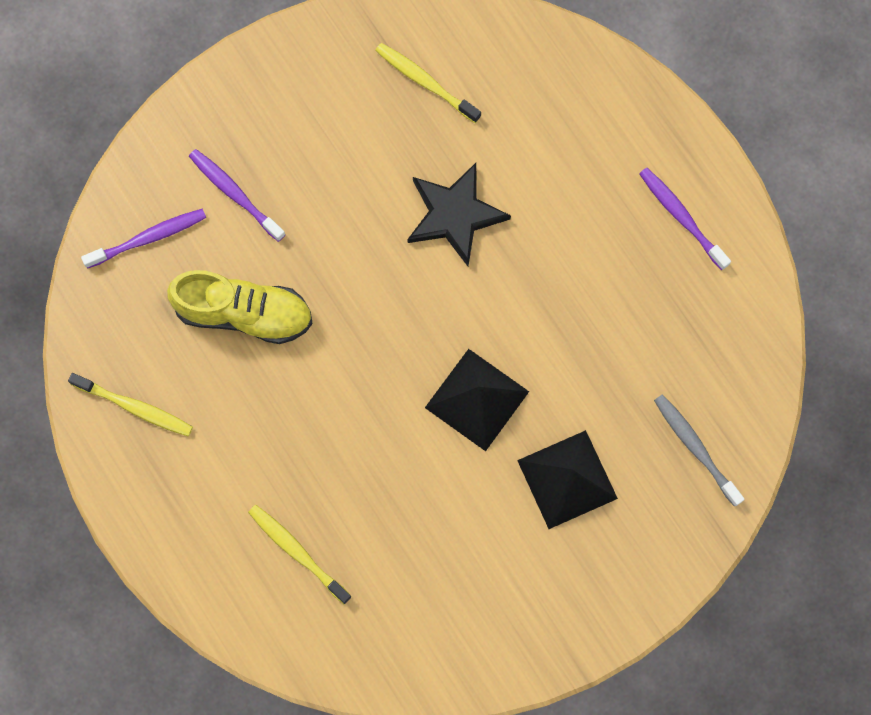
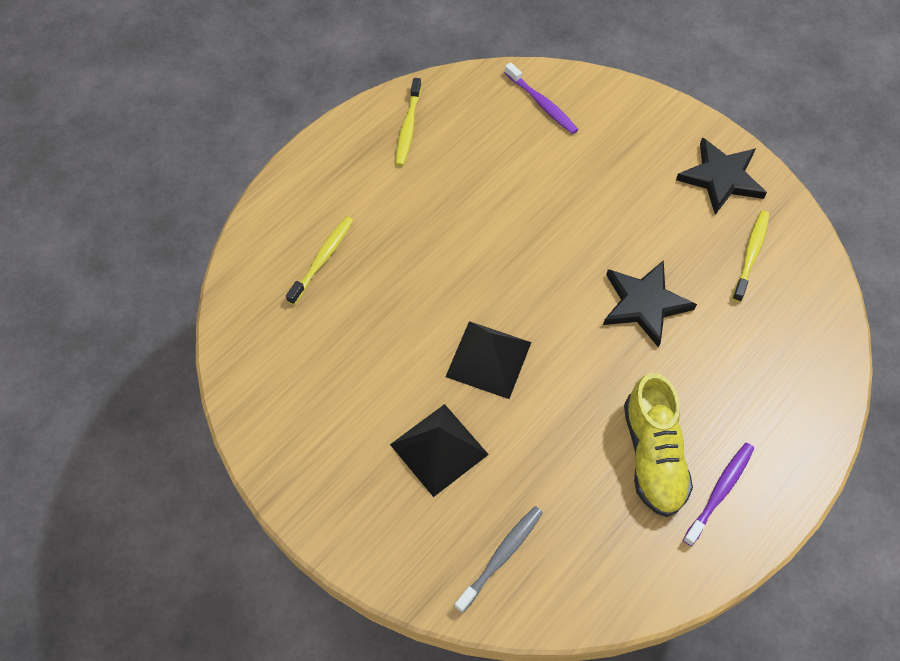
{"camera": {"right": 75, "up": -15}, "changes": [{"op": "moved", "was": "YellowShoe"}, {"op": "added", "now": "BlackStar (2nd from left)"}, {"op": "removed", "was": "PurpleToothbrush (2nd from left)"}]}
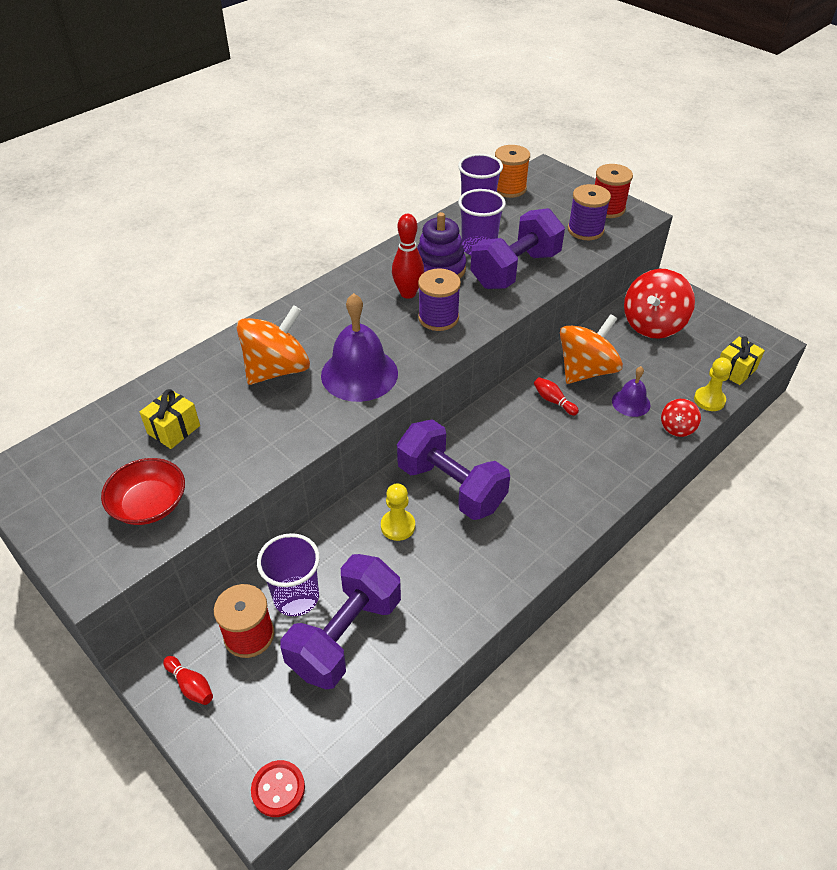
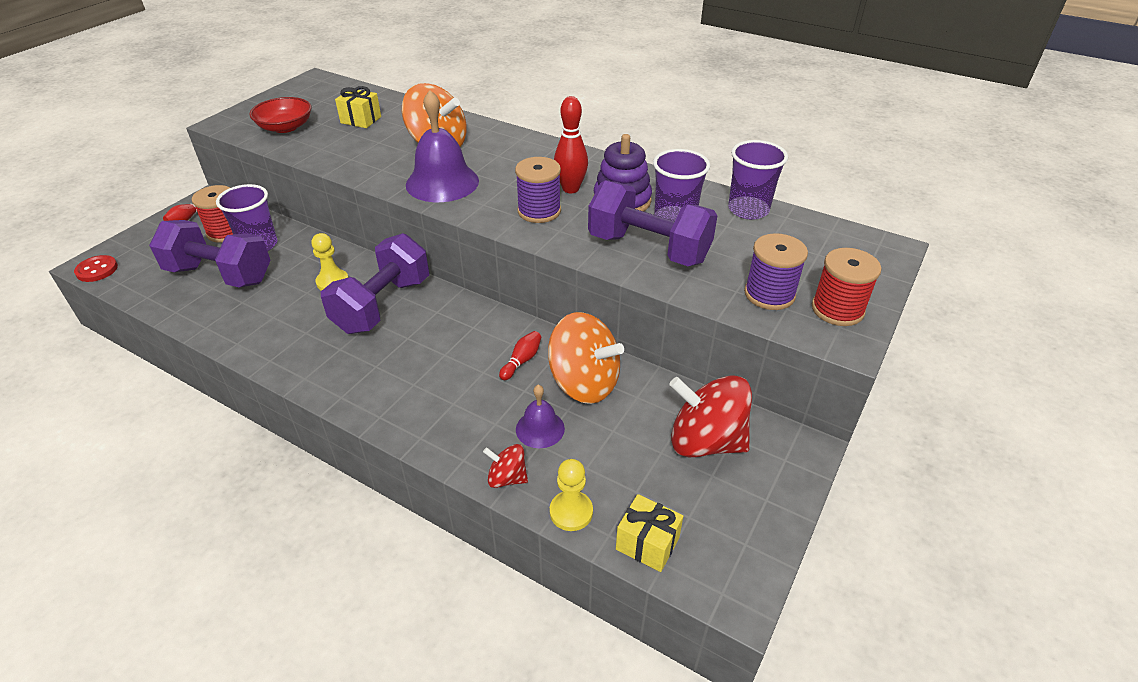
{"camera": {"right": 75, "up": -5}, "changes": [{"op": "removed", "was": "OrangeSpool"}]}
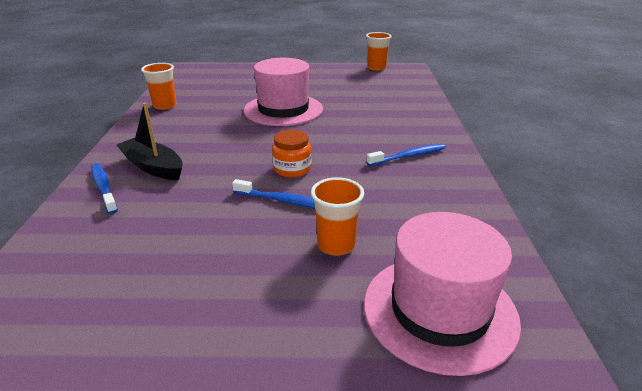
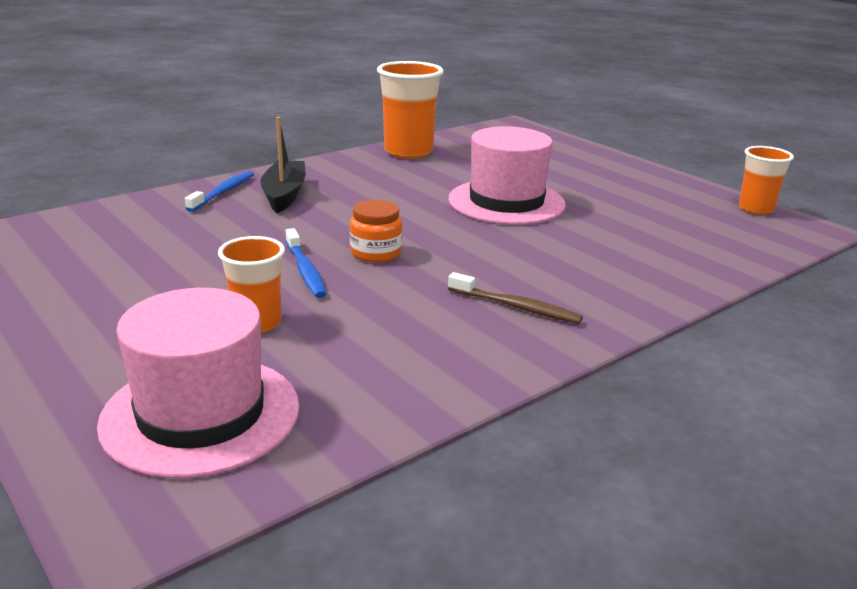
{"camera": {"right": 50, "up": -5}, "changes": [{"op": "resized", "was": "OrangeCup (1st from left in the first image)", "ratio": 1.63}, {"op": "recoloured", "was": "BlueToothbrush (3rd from left)", "now": "BrownToothbrush"}]}
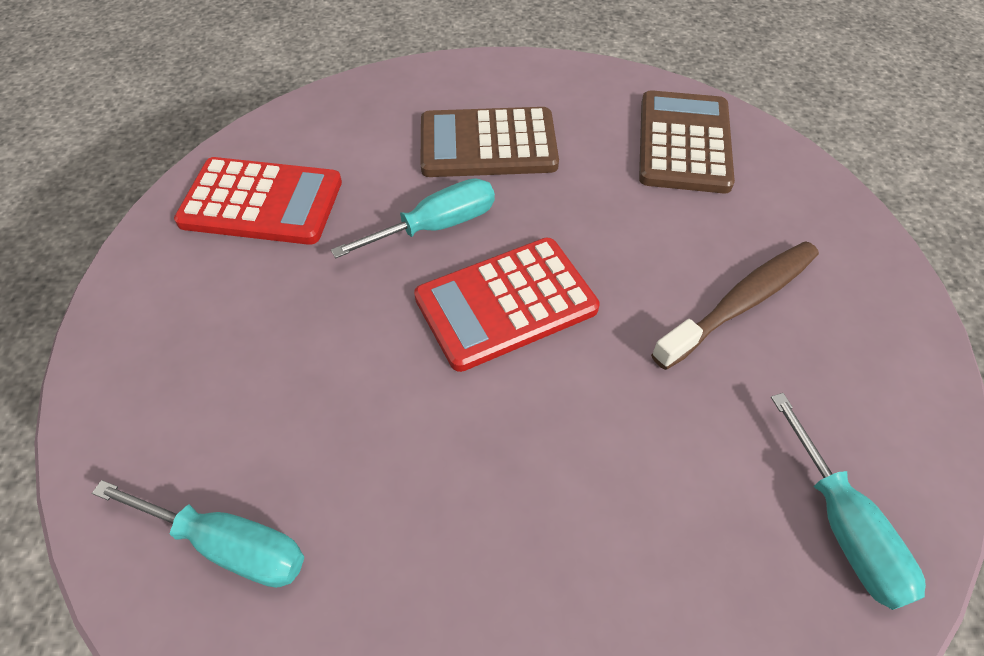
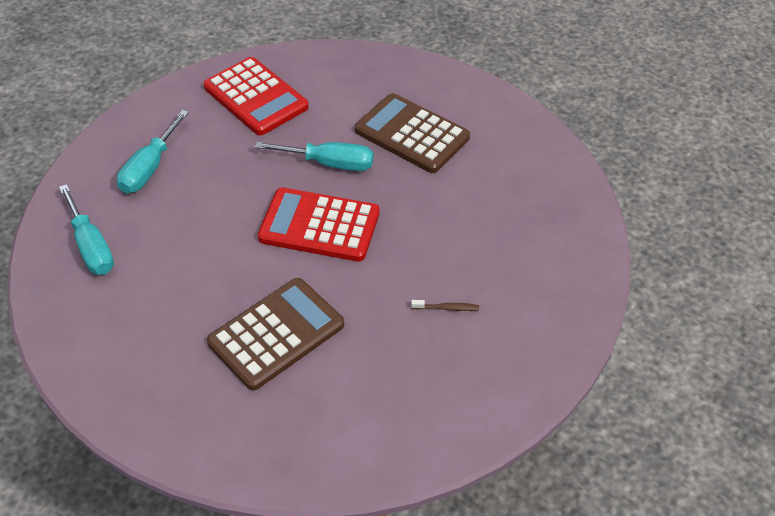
{"camera": {"right": 40, "up": -5}, "changes": [{"op": "moved", "was": "TurquoiseScrewdriver (3rd from left in the first image)", "now": "TurquoiseScrewdriver (2nd from left)"}, {"op": "moved", "was": "BrownCalculator (2nd from left in the first image)", "now": "BrownCalculator (1st from left)"}, {"op": "resized", "was": "BrownToothbrush", "ratio": 0.41}]}
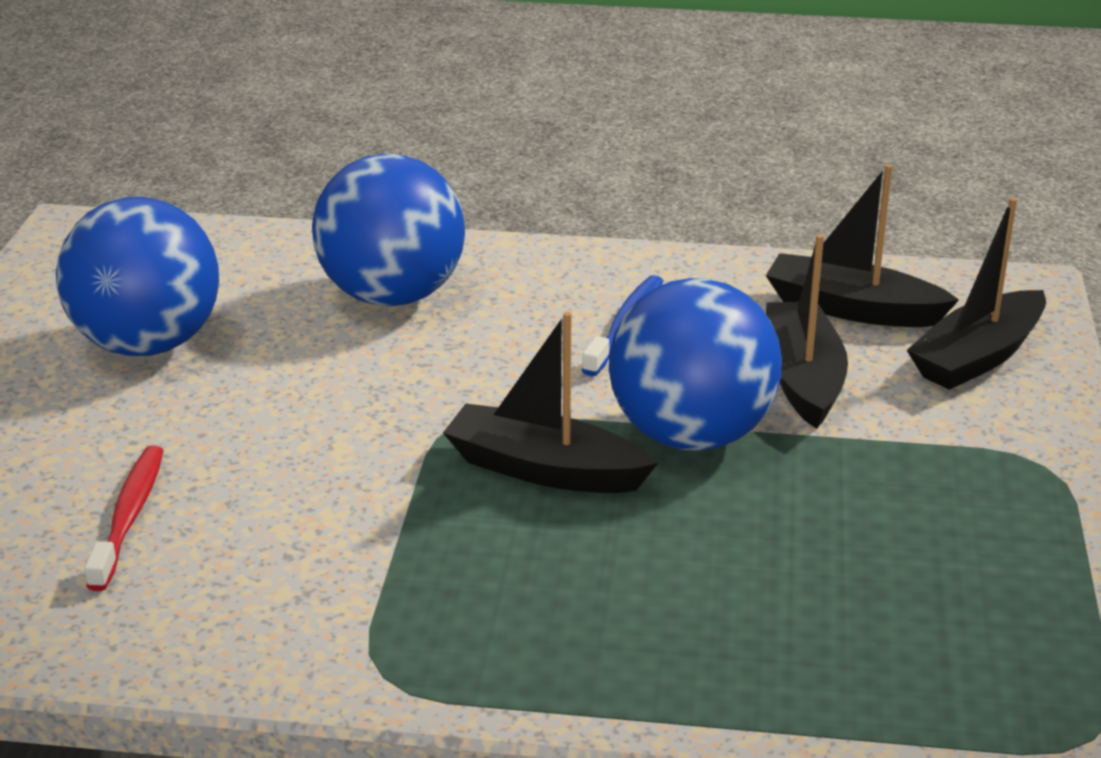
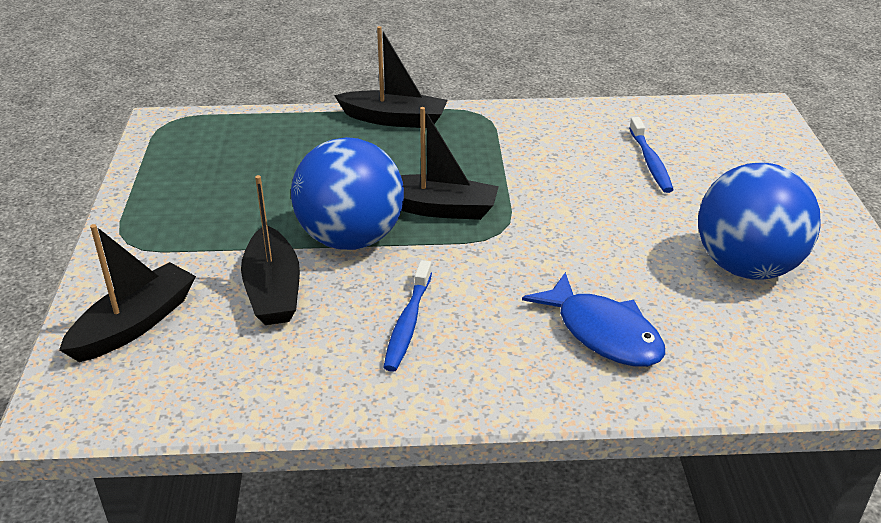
{"camera": {"right": 170, "up": 5}, "changes": [{"op": "moved", "was": "BlackBoat (3rd from left)"}, {"op": "replaced", "was": "BlueBall (2nd from left)", "now": "BlueFish"}, {"op": "recoloured", "was": "RedToothbrush", "now": "BlueToothbrush (2nd from left)"}]}
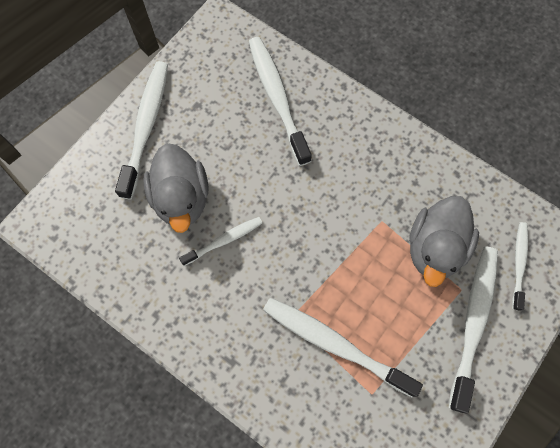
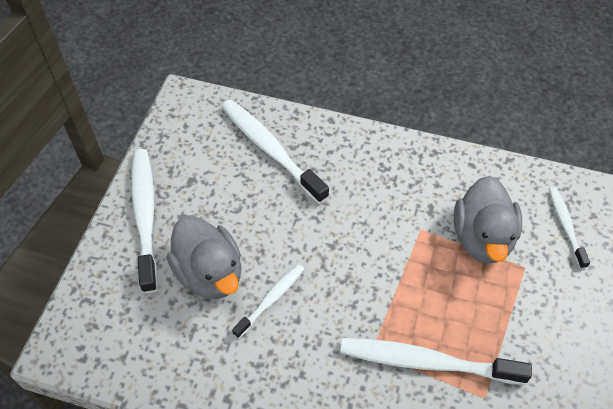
{"camera": {"right": -20, "up": -15}, "changes": [{"op": "removed", "was": "WhiteToothbrush (5th from left)"}]}
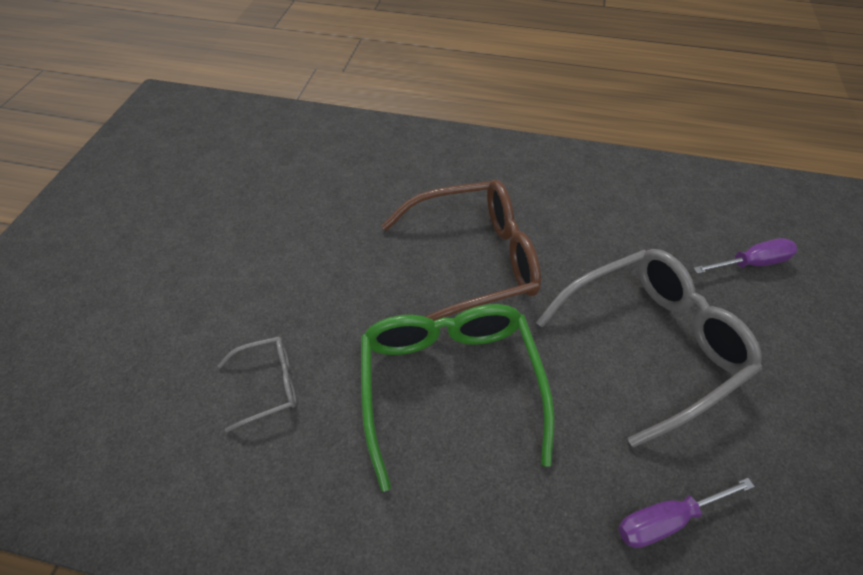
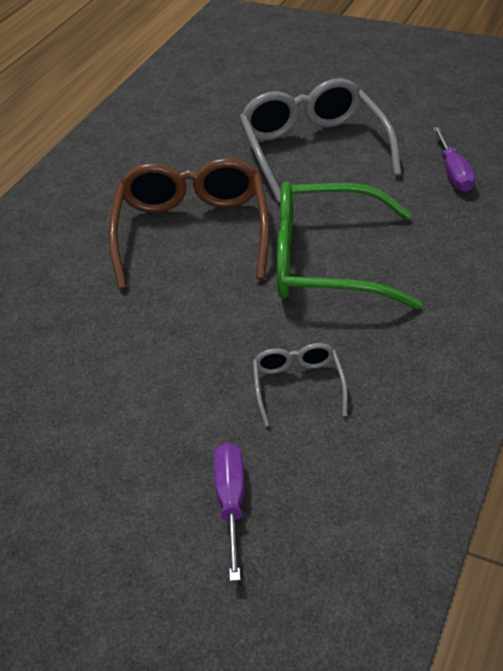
{"camera": {"right": -75, "up": -10}, "changes": [{"op": "moved", "was": "PurpleScrewdriver (2nd from left in the first image)", "now": "PurpleScrewdriver (1st from left)"}]}
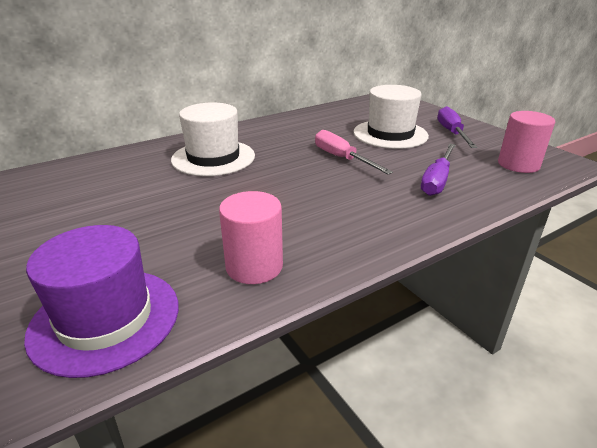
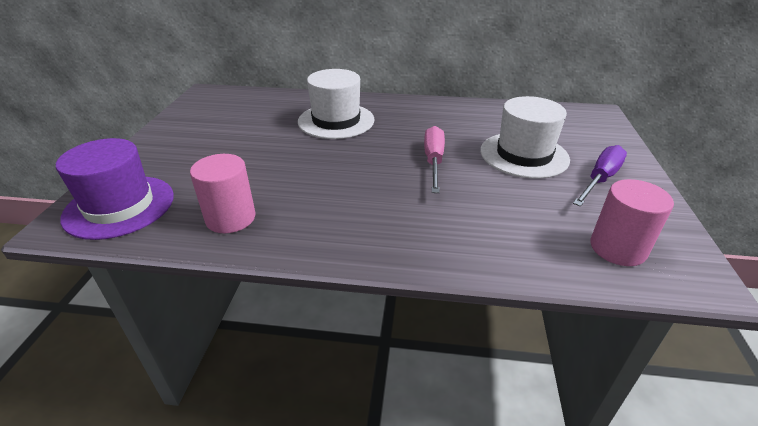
{"camera": {"right": 40, "up": 5}, "changes": [{"op": "removed", "was": "PurpleScrewdriver (1st from left)"}]}
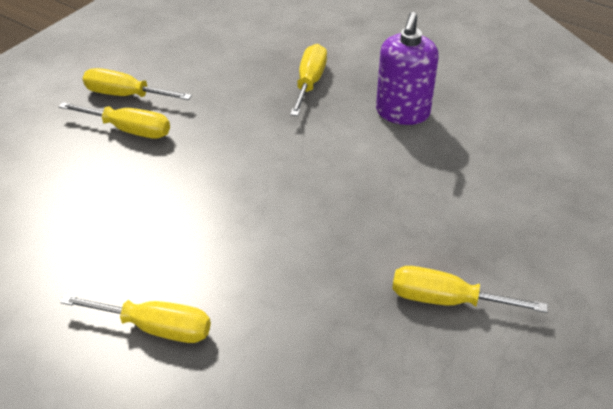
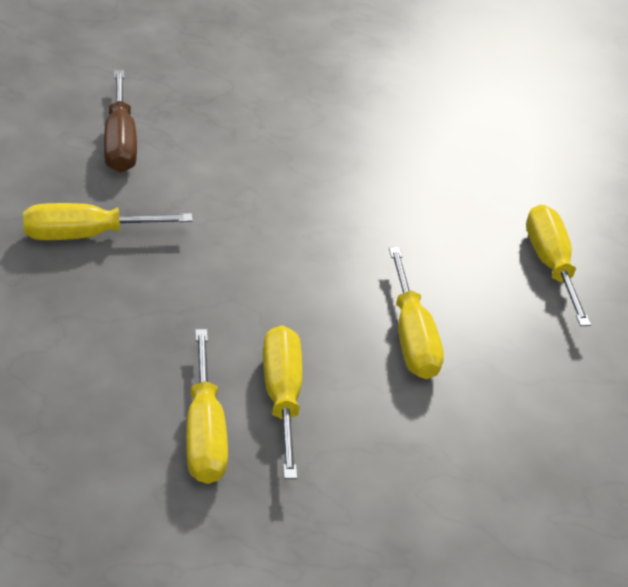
{"camera": {"right": -120, "up": 0}, "changes": [{"op": "replaced", "was": "PurpleSoapDispenser", "now": "BrownScrewdriver"}, {"op": "moved", "was": "YellowScrewdriver (5th from left in the first image)", "now": "YellowScrewdriver (4th from left)"}]}
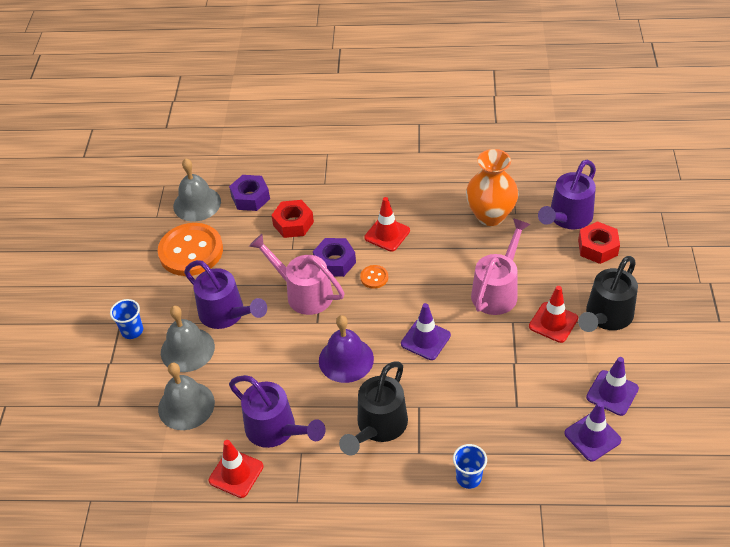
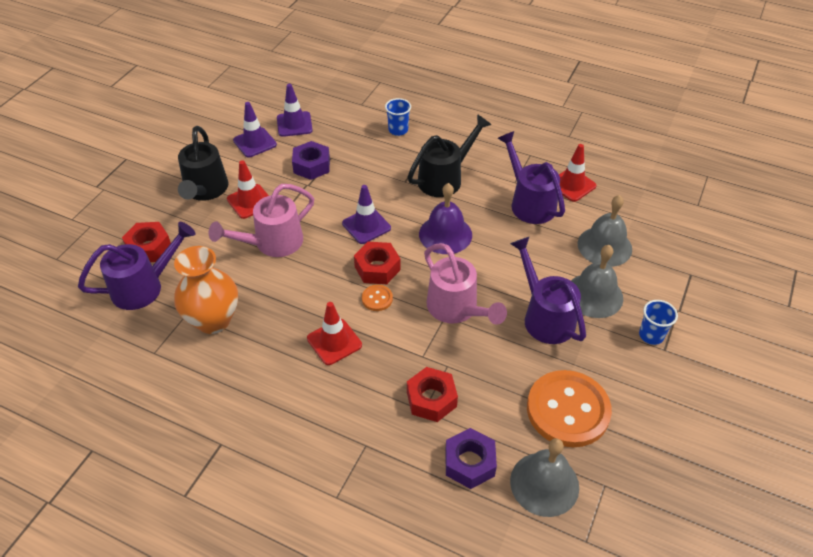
{"camera": {"right": -160, "up": 0}, "changes": [{"op": "turned", "was": "BlackWateringCan (2nd from left in the first image)", "clockwise": 120}, {"op": "moved", "was": "PurpleNut (2nd from left in the first image)", "now": "PurpleNut (1st from left)"}, {"op": "added", "now": "RedNut (2nd from left)"}]}
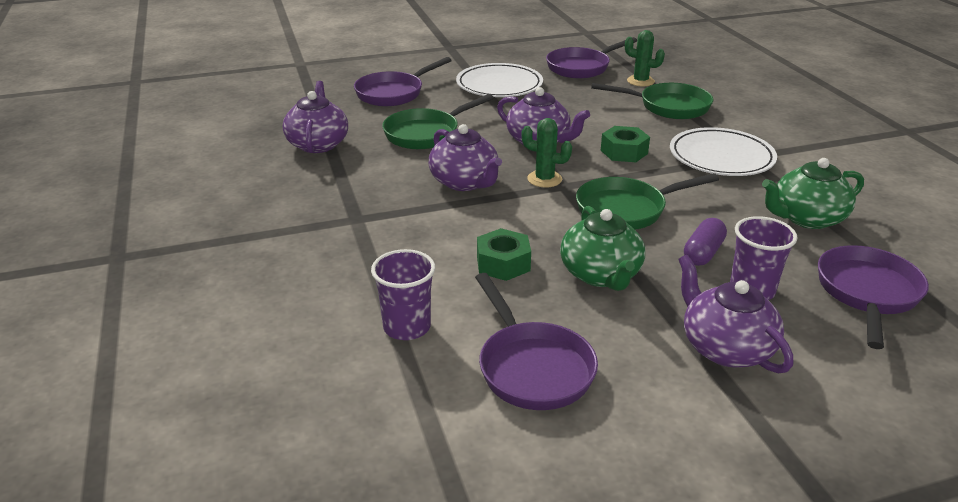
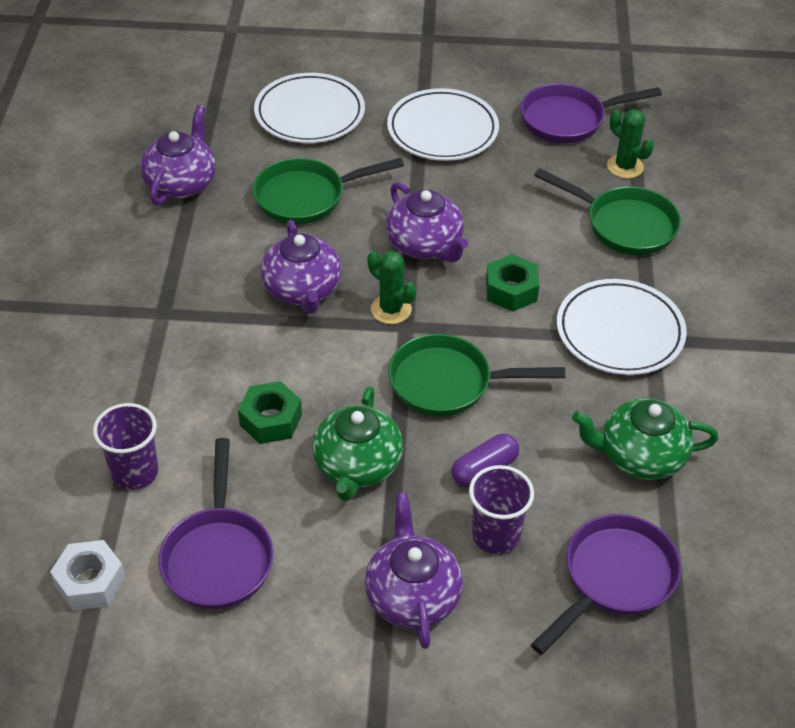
{"camera": {"right": 20, "up": 15}, "changes": [{"op": "added", "now": "WhiteNut"}, {"op": "replaced", "was": "PurplePan (1st from left)", "now": "WhitePlate (1st from left)"}]}
